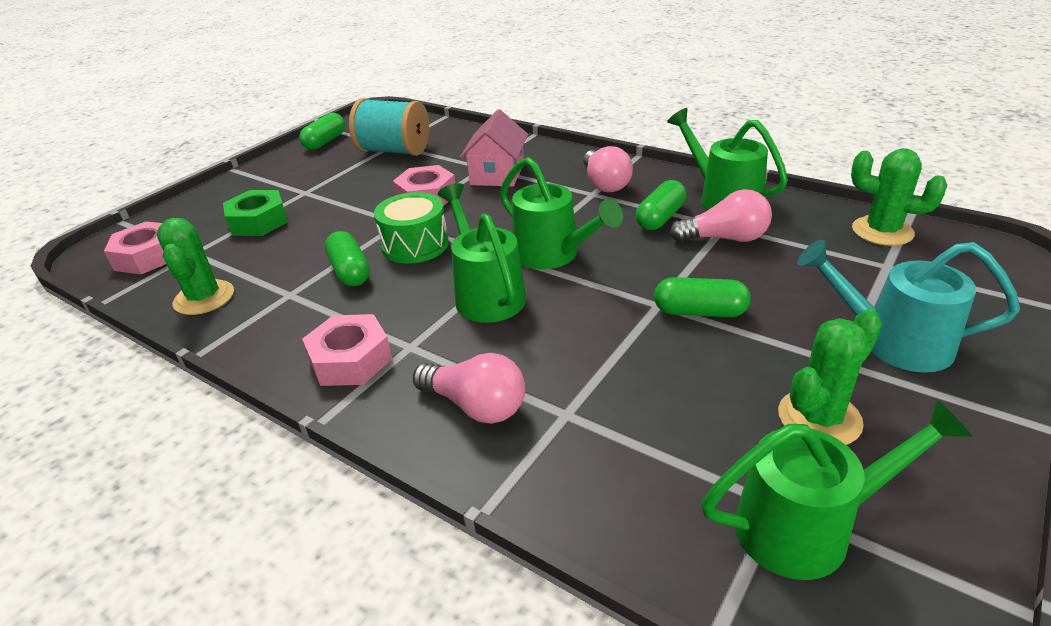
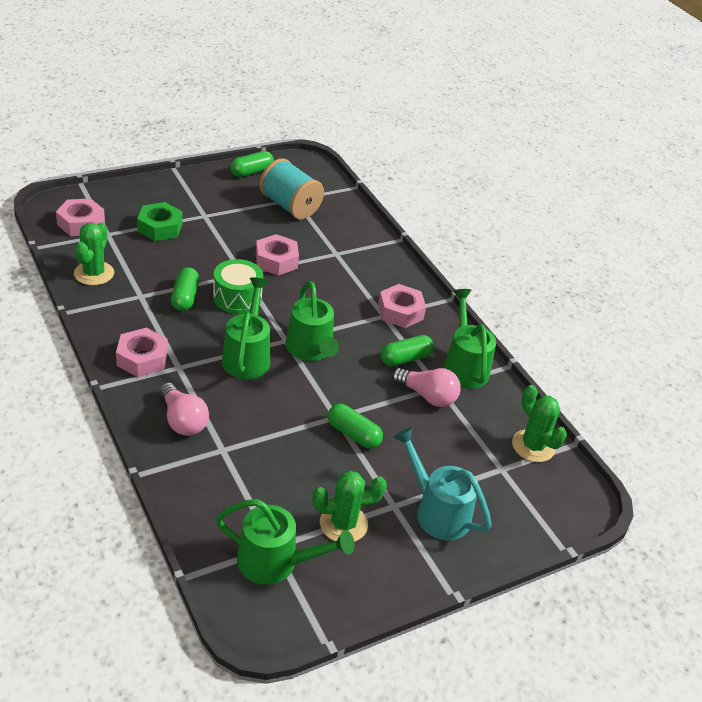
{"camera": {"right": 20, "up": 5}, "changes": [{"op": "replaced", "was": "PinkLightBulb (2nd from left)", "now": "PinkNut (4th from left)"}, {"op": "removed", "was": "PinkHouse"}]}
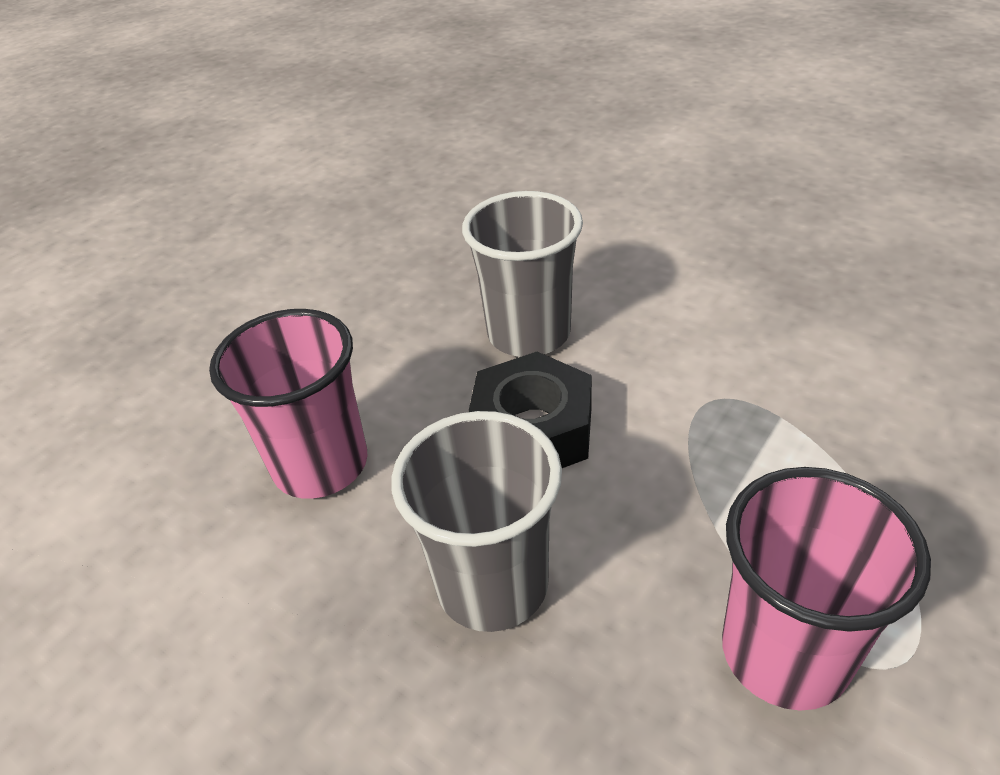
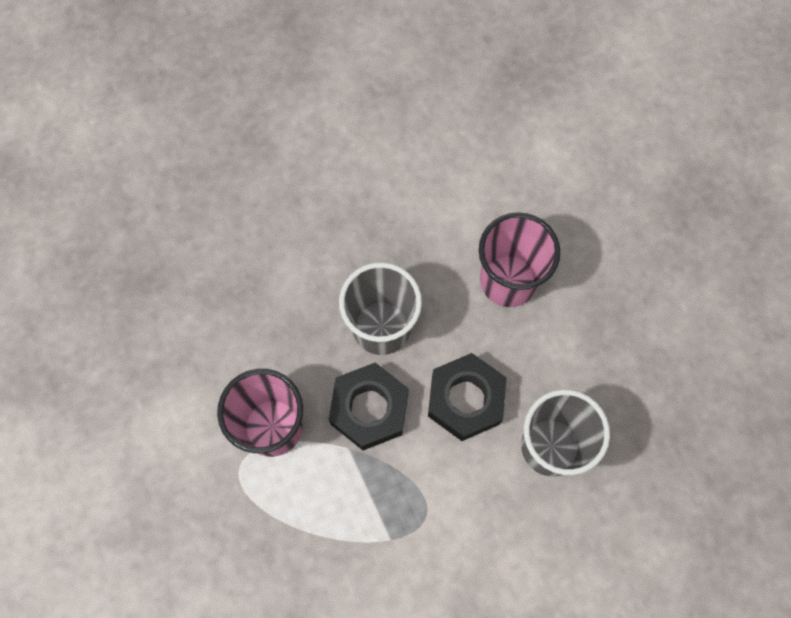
{"camera": {"right": 115, "up": 30}, "changes": [{"op": "added", "now": "BlackNut (1st from left)"}]}
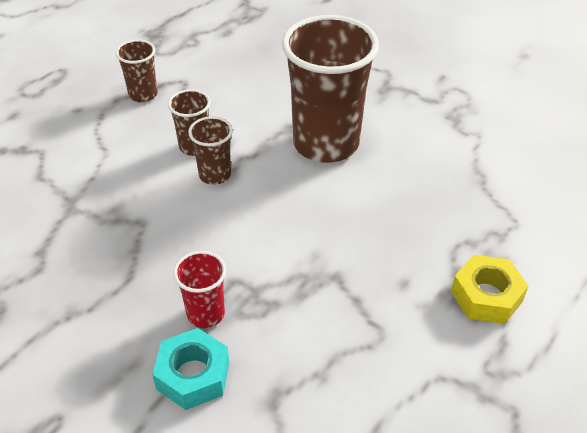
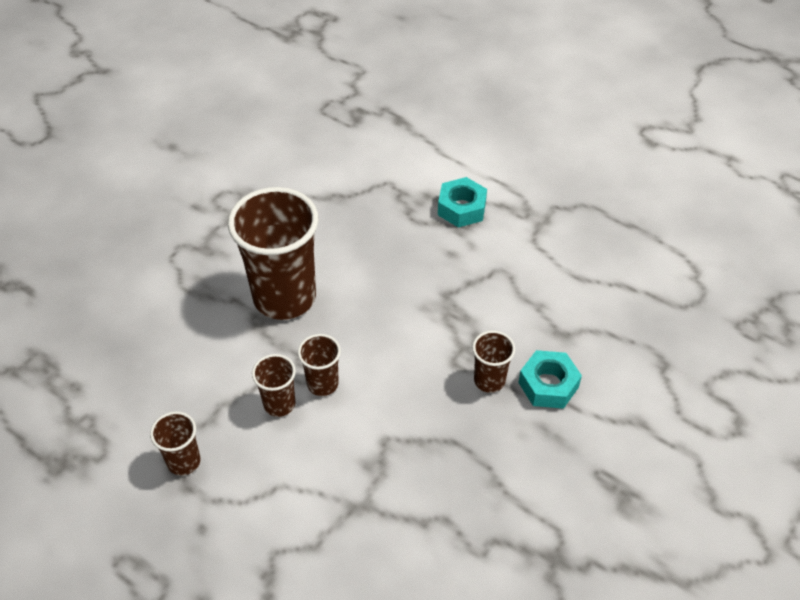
{"camera": {"right": -90, "up": 5}, "changes": [{"op": "recoloured", "was": "YellowNut", "now": "TurquoiseNut (1st from left)"}, {"op": "recoloured", "was": "RedCup", "now": "BrownCup (5th from left)"}]}
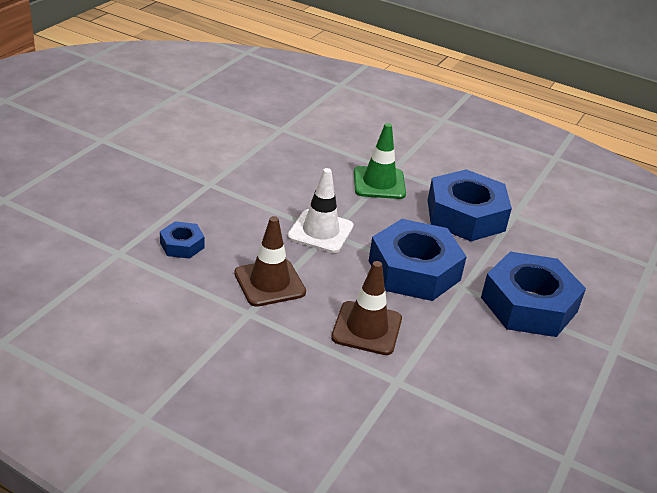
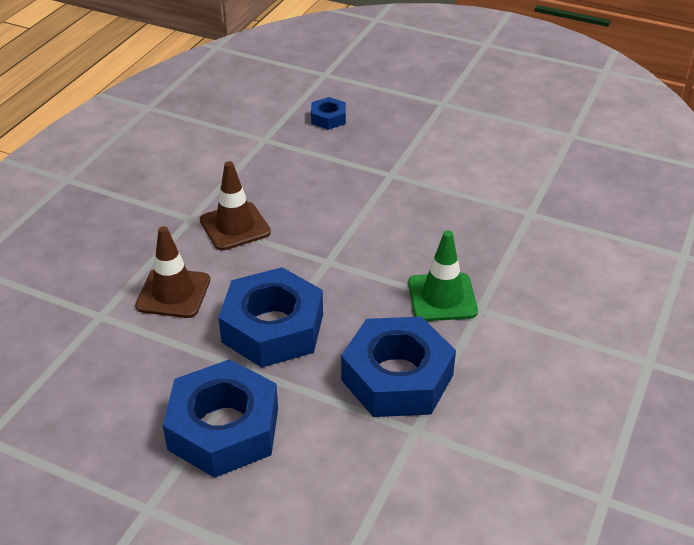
{"camera": {"right": 90, "up": 5}, "changes": [{"op": "moved", "was": "BlueNut (1st from left in the first image)", "now": "BlueNut (3rd from left)"}, {"op": "removed", "was": "WhiteTrafficCone"}]}
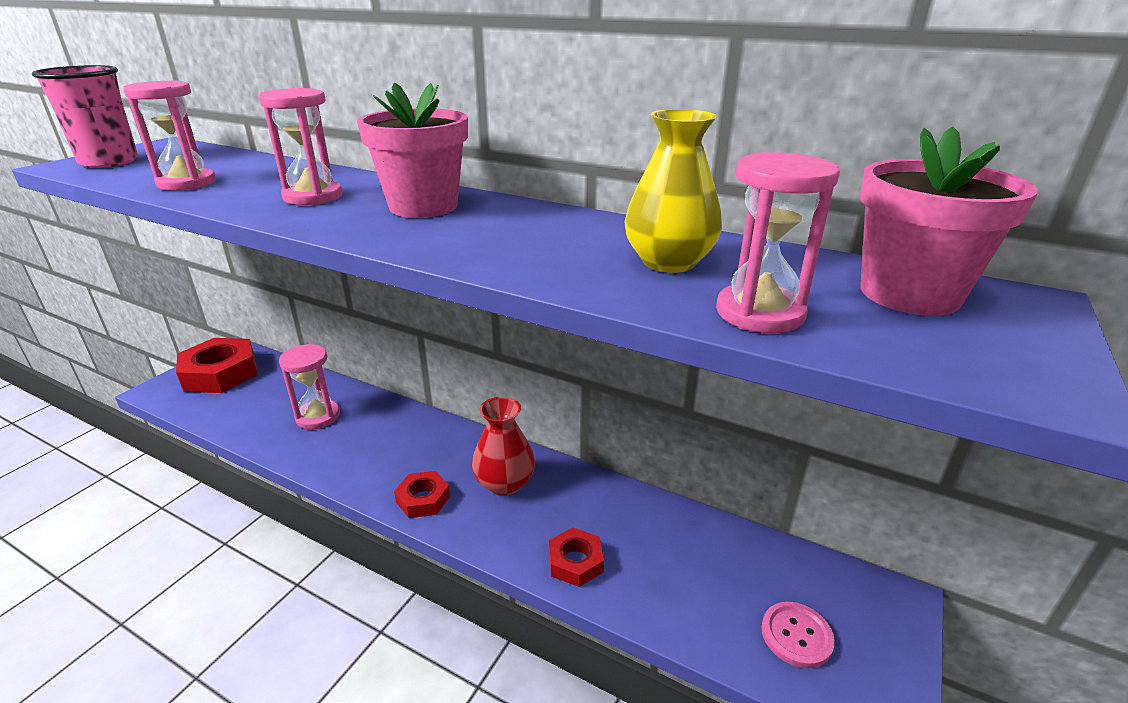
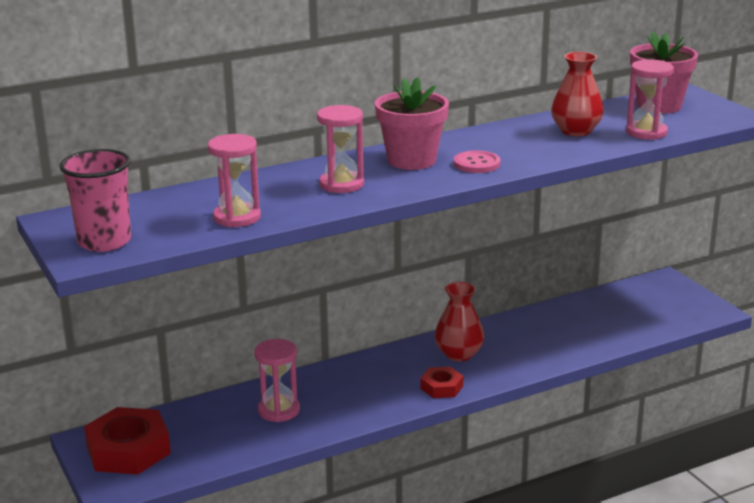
{"camera": {"right": -55, "up": -5}, "changes": [{"op": "moved", "was": "PinkButton"}, {"op": "recoloured", "was": "YellowVase", "now": "RedVase (2nd from left)"}, {"op": "removed", "was": "RedNut (3rd from left)"}]}
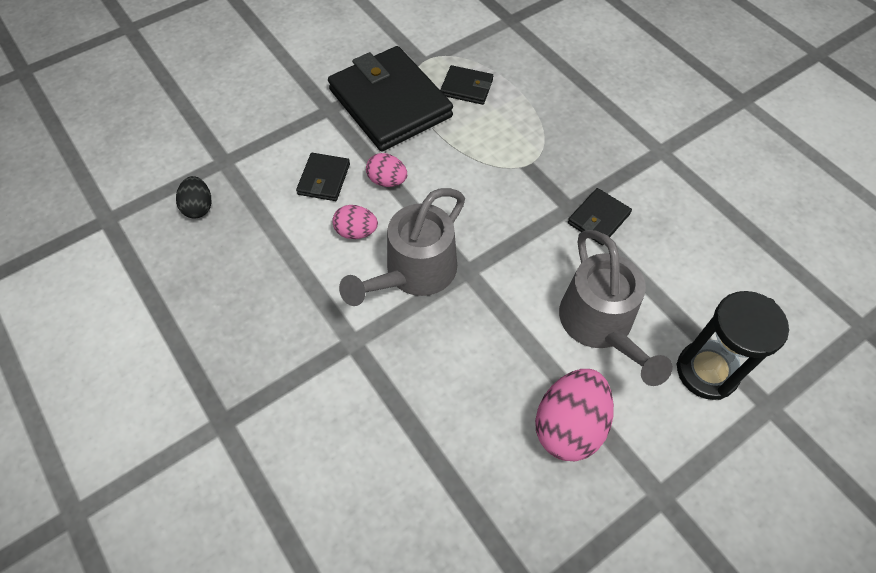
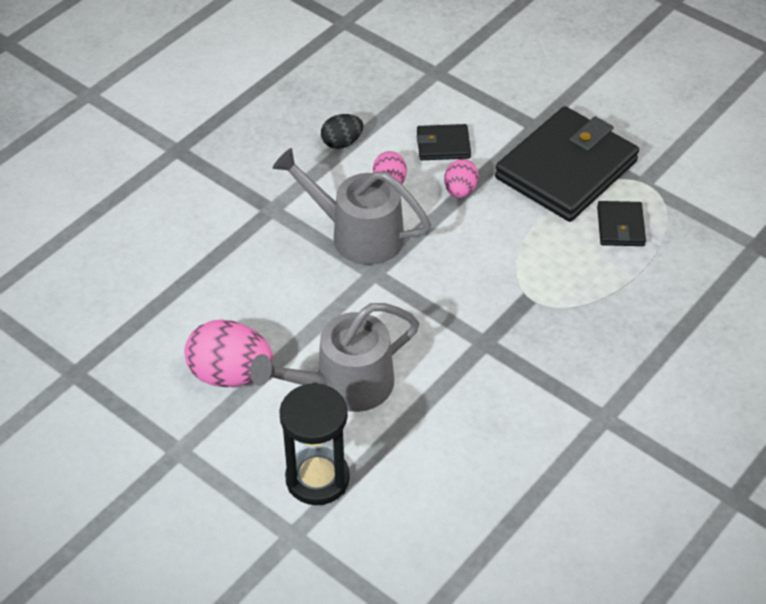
{"camera": {"right": 75, "up": -10}, "changes": [{"op": "moved", "was": "BlackEgg"}, {"op": "removed", "was": "BlackWallet (4th from left)"}]}
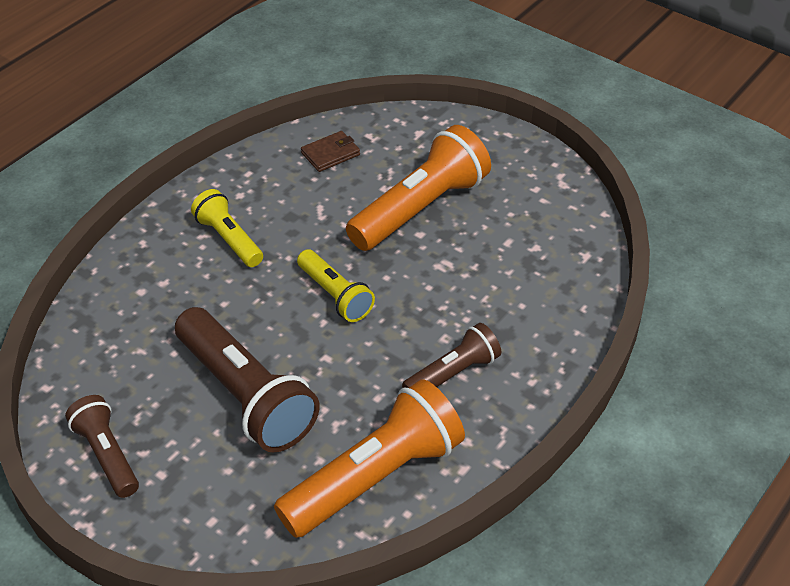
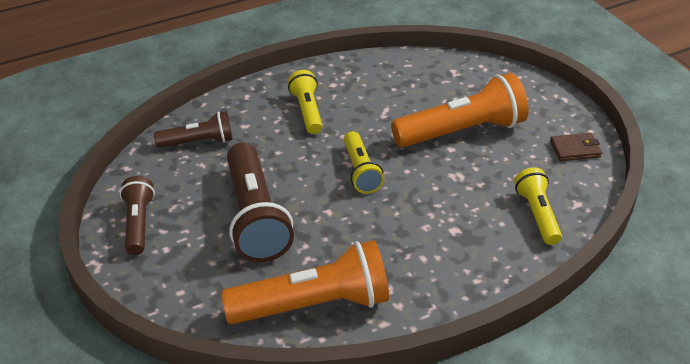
{"camera": {"right": 25, "up": -5}, "changes": [{"op": "moved", "was": "BrownFlashlight (3rd from left in the first image)", "now": "BrownFlashlight (2nd from left)"}, {"op": "added", "now": "YellowFlashlight (3rd from left)"}, {"op": "moved", "was": "BrownWallet"}]}
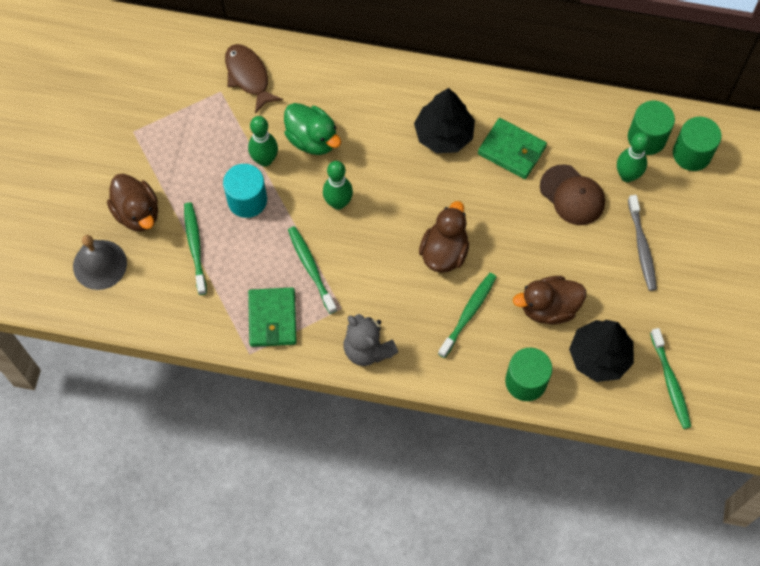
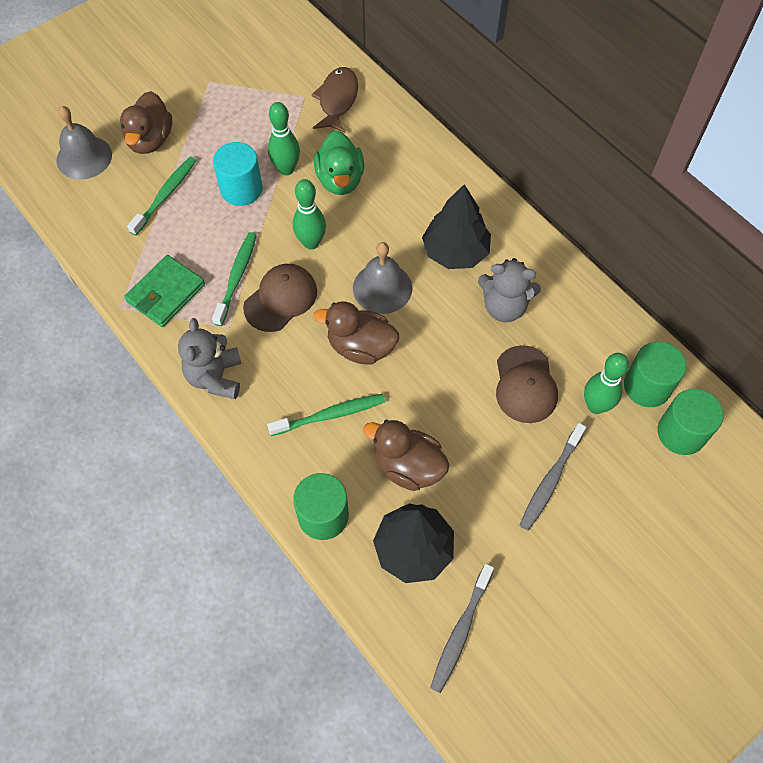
{"camera": {"right": 40, "up": -5}, "changes": [{"op": "added", "now": "BrownCap (1st from left)"}, {"op": "turned", "was": "BrownDuck (2nd from left)", "clockwise": -135}, {"op": "added", "now": "GreyBell (2nd from left)"}, {"op": "recoloured", "was": "GreenToothbrush (4th from left)", "now": "GreyToothbrush (1st from left)"}, {"op": "replaced", "was": "GreenWallet (2nd from left)", "now": "GreyTeddyBear (2nd from left)"}]}
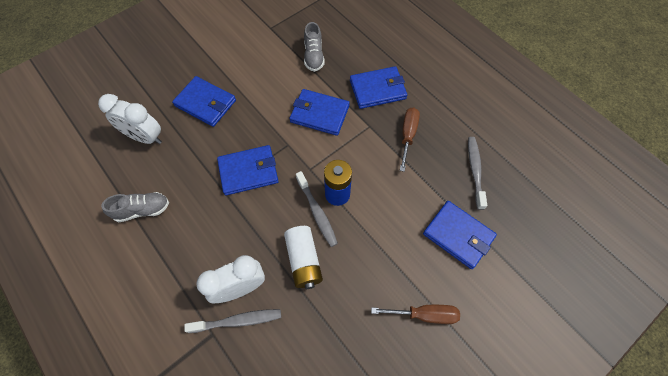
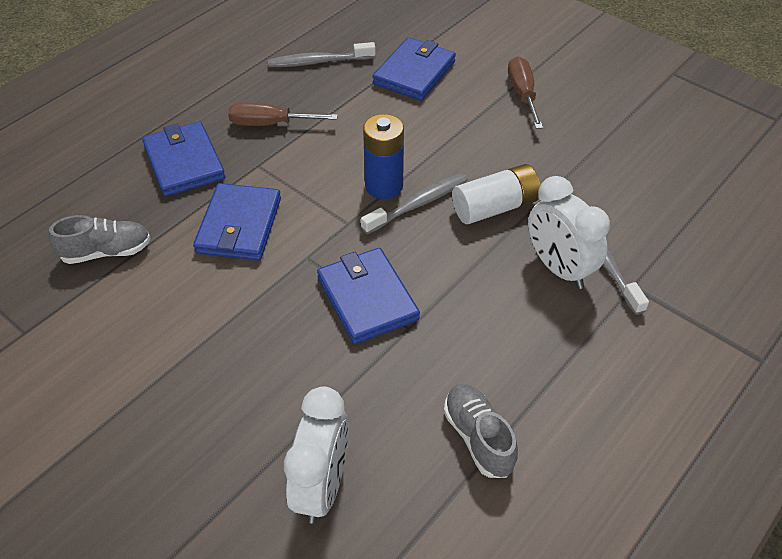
{"camera": {"right": -100, "up": -15}, "changes": [{"op": "removed", "was": "BlueWallet (1st from left)"}]}
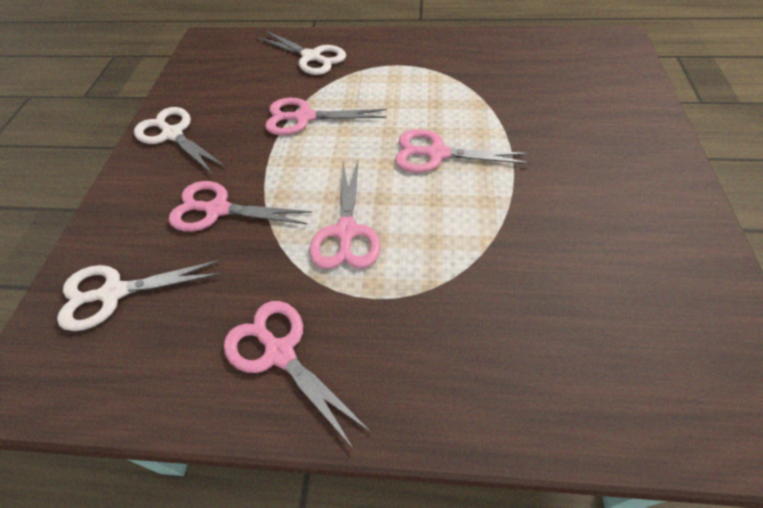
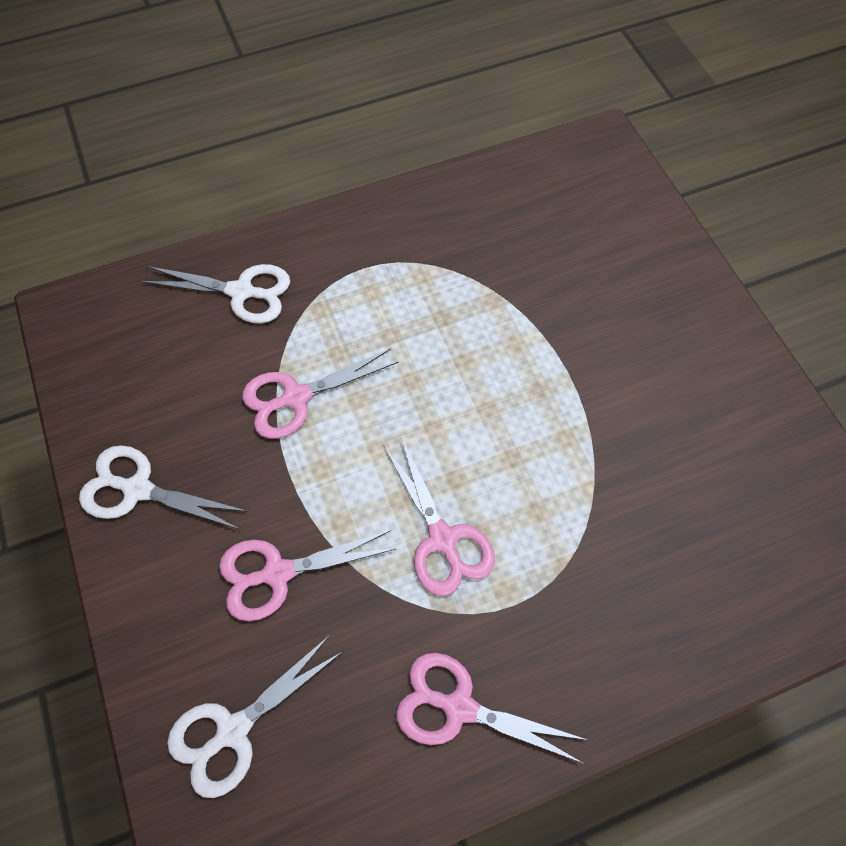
{"camera": {"right": -30, "up": 10}, "changes": [{"op": "removed", "was": "PinkScissors (5th from left)"}]}
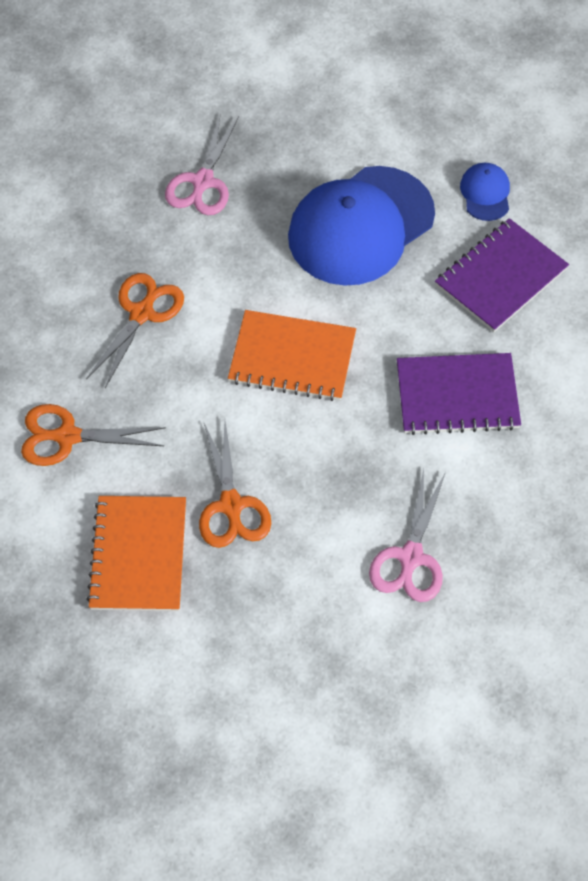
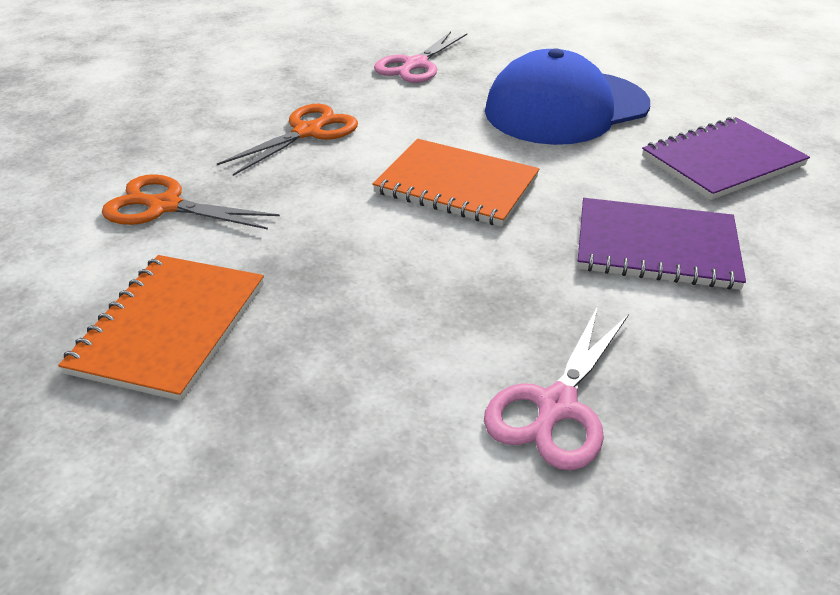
{"camera": {"right": 15, "up": -20}, "changes": [{"op": "removed", "was": "OrangeScissors (3rd from left)"}, {"op": "removed", "was": "BlueCap (2nd from left)"}]}
